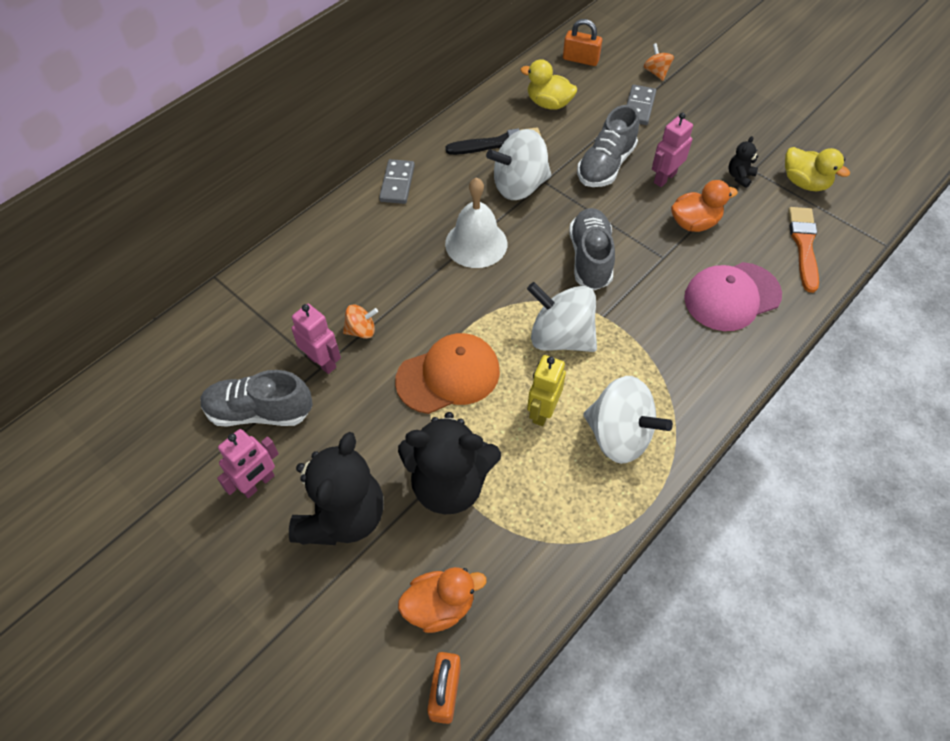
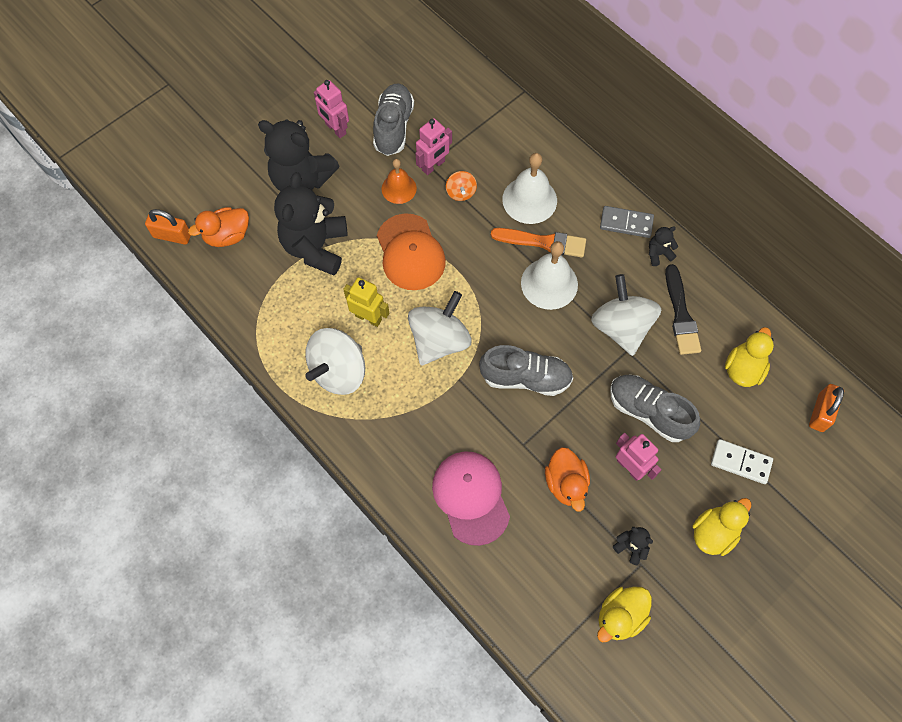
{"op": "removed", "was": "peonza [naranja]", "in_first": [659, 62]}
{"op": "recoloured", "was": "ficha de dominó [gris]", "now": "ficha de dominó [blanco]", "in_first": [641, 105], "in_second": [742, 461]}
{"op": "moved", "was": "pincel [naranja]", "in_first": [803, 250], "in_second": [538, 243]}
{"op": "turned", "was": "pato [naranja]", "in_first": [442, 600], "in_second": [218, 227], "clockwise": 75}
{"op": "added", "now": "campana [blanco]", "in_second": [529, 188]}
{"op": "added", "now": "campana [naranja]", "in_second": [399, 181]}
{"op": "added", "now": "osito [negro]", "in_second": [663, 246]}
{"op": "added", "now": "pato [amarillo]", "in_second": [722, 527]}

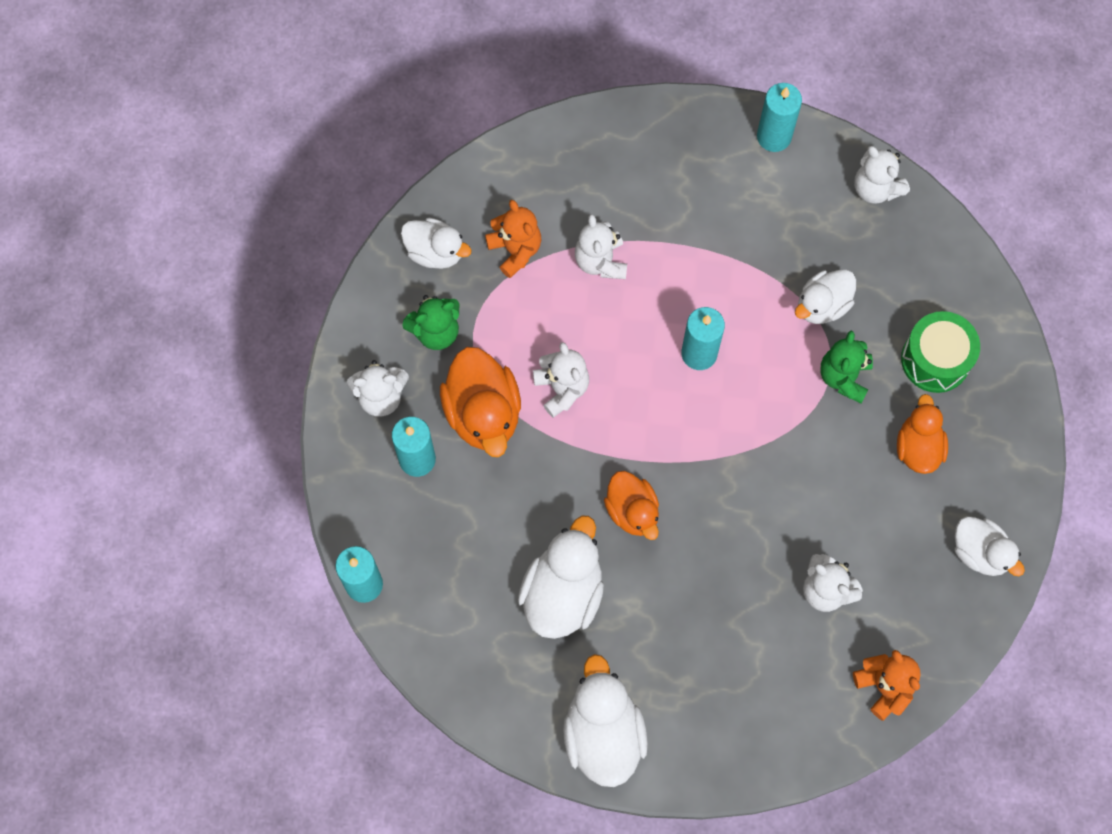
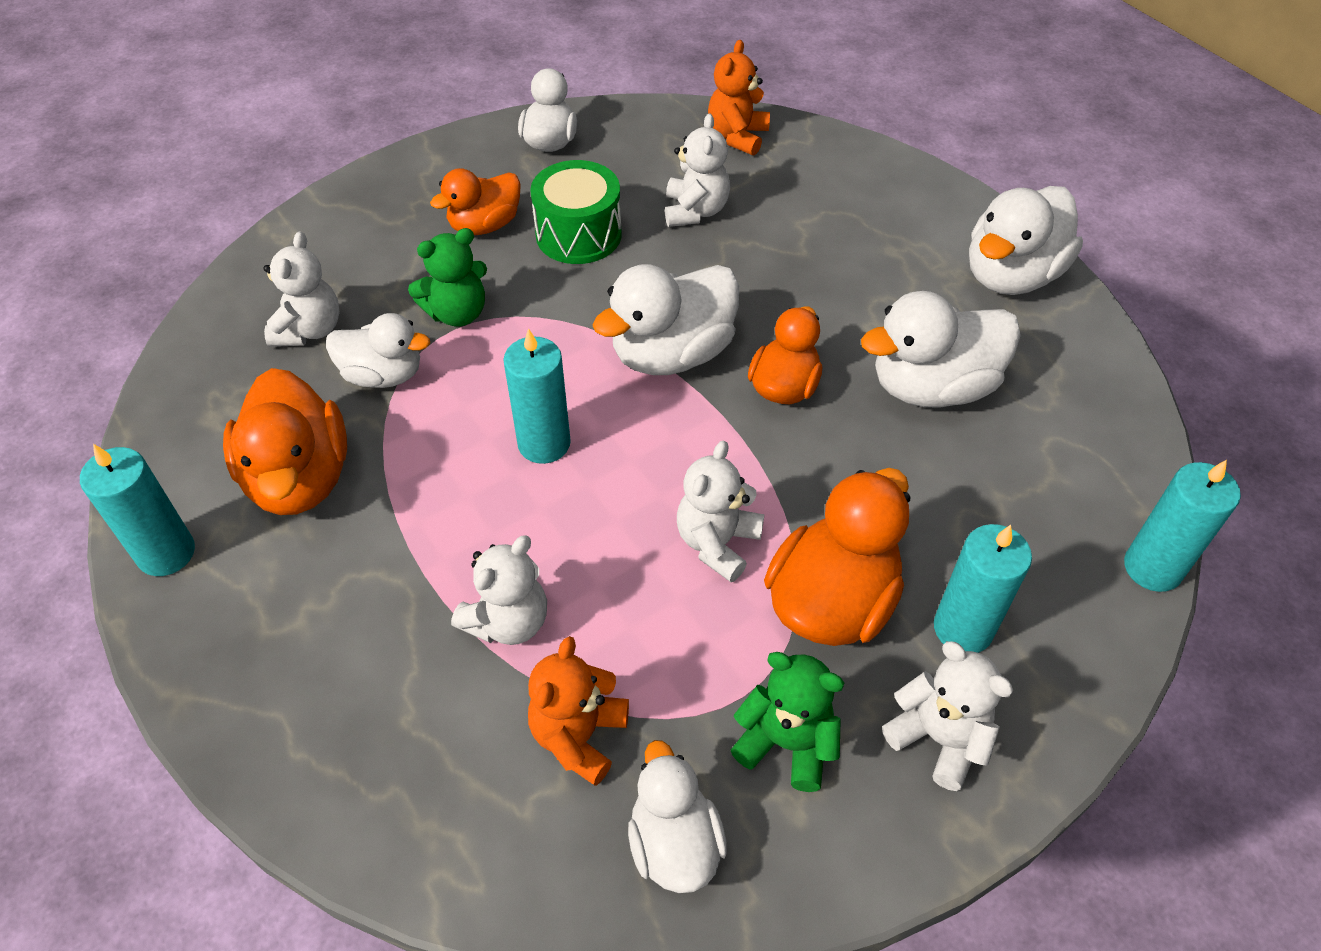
{"op": "moved", "was": "osito [blanco]", "in_first": [882, 175], "in_second": [301, 289]}
{"op": "moved", "was": "tambor [verde]", "in_first": [940, 352], "in_second": [576, 212]}
{"op": "added", "now": "pato [blanco]", "in_second": [666, 319]}
{"op": "added", "now": "pato [naranja]", "in_second": [285, 441]}

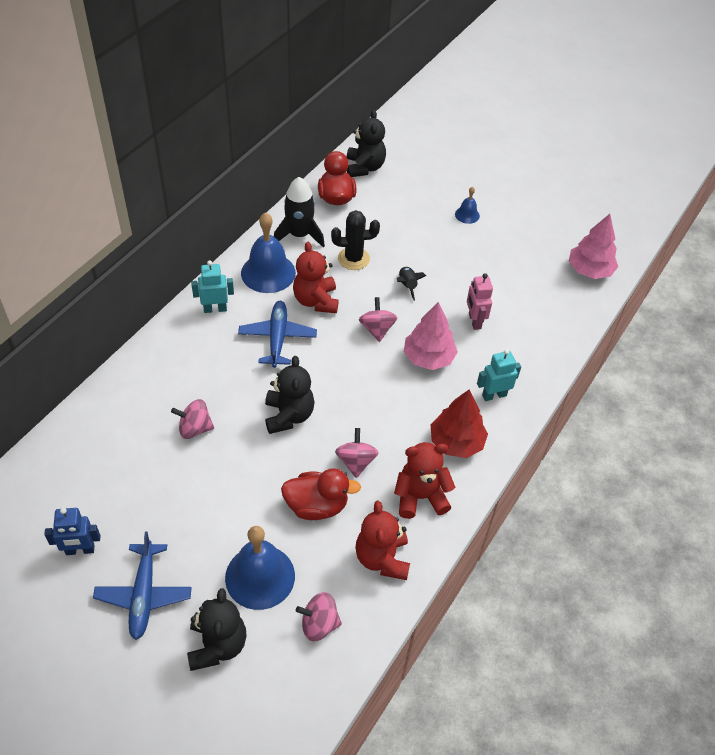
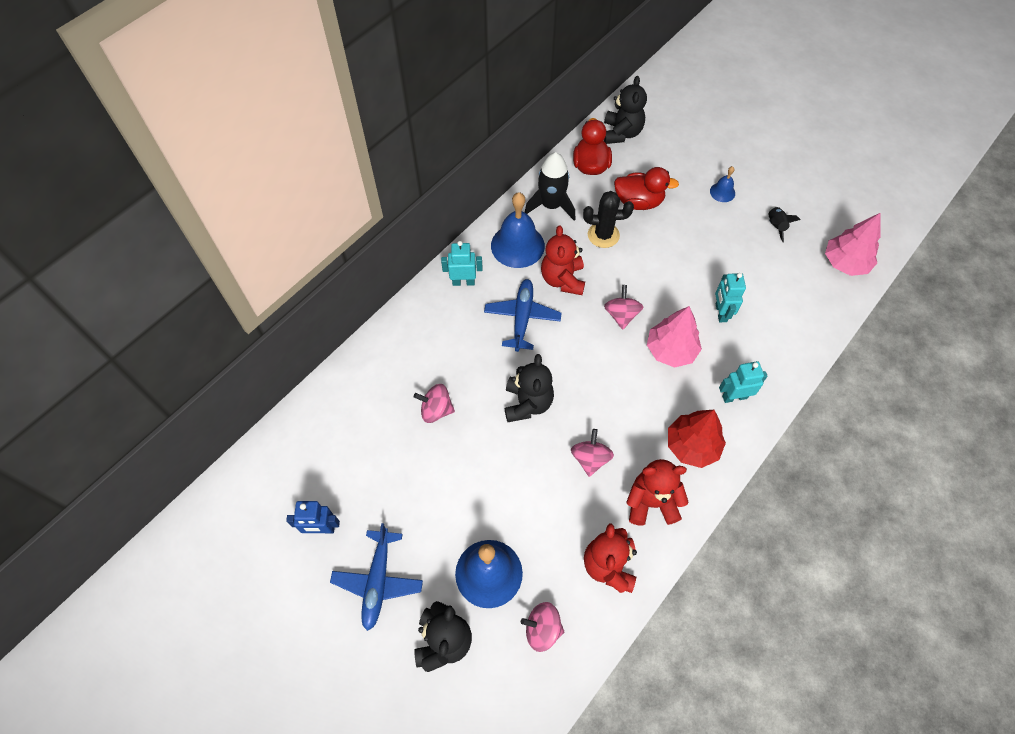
{"op": "moved", "was": "cohete [negro]", "in_first": [411, 283], "in_second": [785, 224]}
{"op": "recoloured", "was": "robot [rosa]", "now": "robot [turquesa]", "in_first": [480, 301], "in_second": [730, 297]}
{"op": "moved", "was": "pato [rojo]", "in_first": [321, 494], "in_second": [646, 188]}

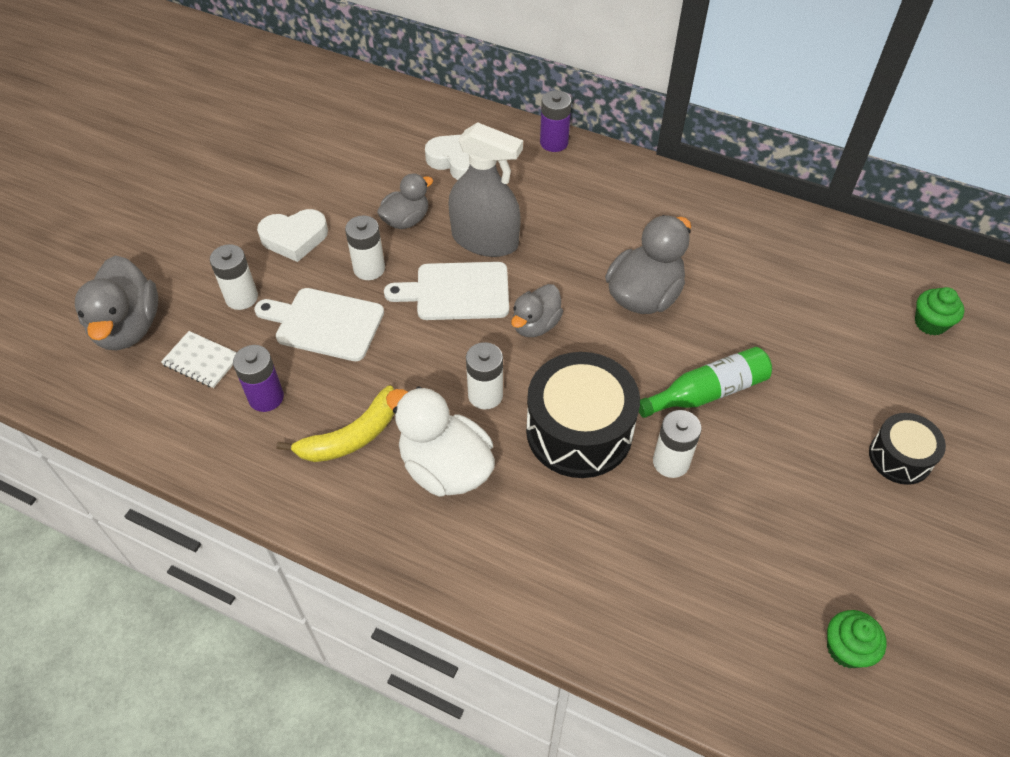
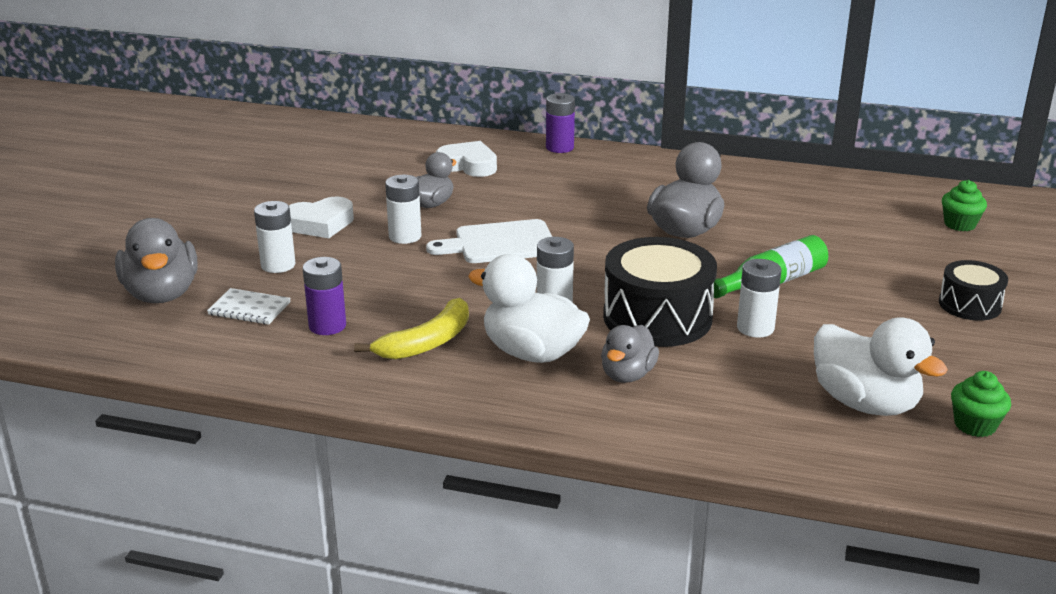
{"op": "removed", "was": "pulverizador [gris]", "in_first": [485, 189]}
{"op": "moved", "was": "pato [gris]", "in_first": [537, 310], "in_second": [630, 354]}
{"op": "removed", "was": "tabla de cortar [blanco]", "in_first": [319, 324]}
{"op": "added", "now": "pato [blanco]", "in_second": [881, 366]}

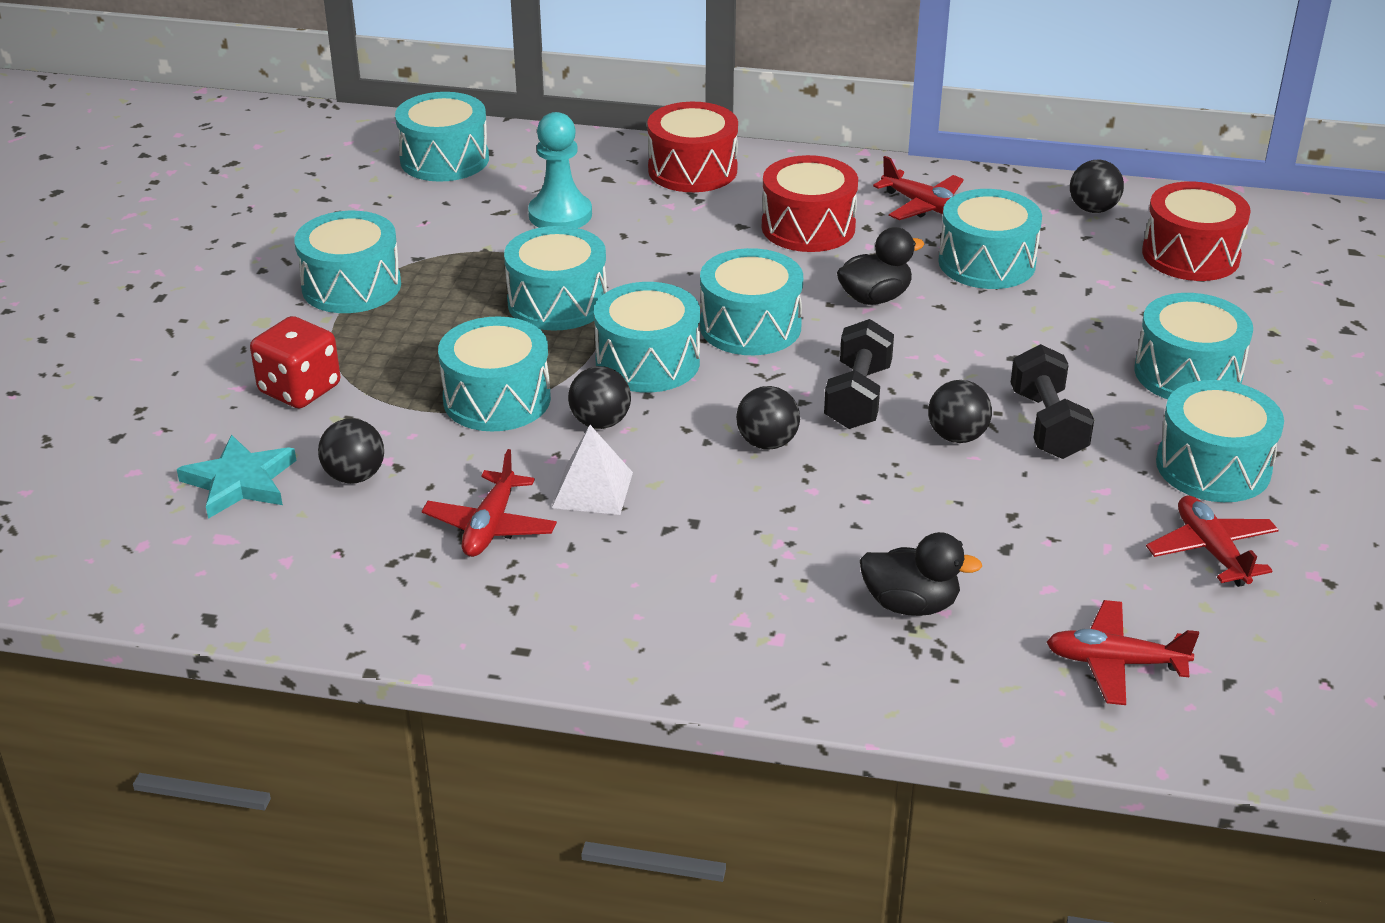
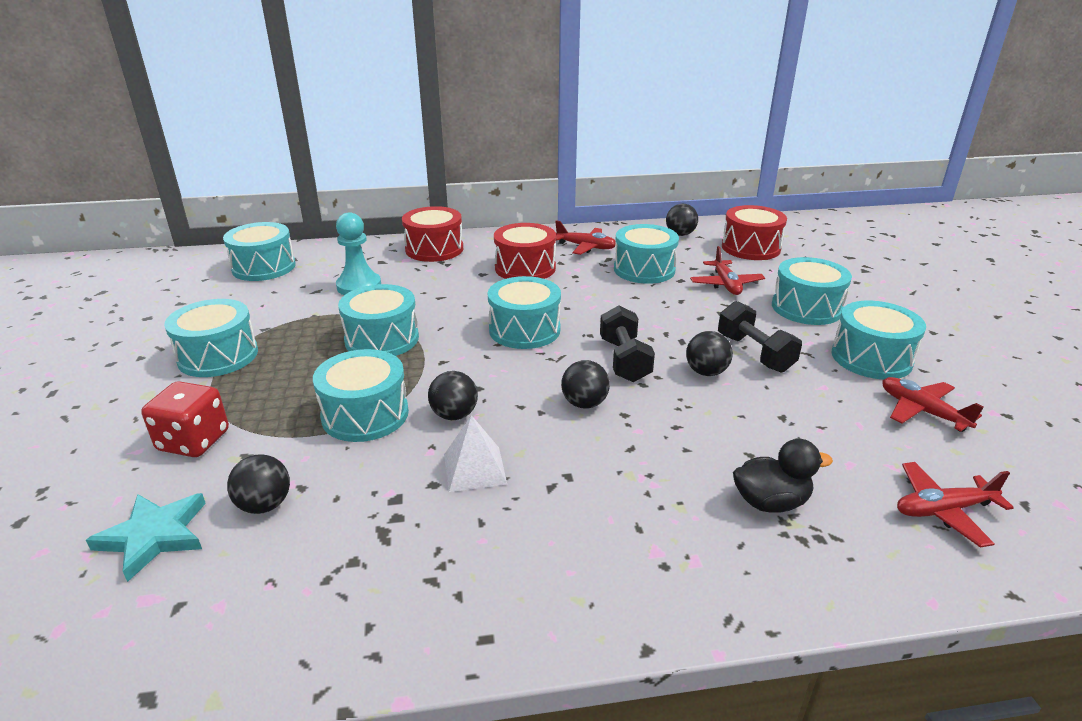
{"op": "removed", "was": "pato [negro]", "in_first": [880, 266]}
{"op": "removed", "was": "tambor [turquesa]", "in_first": [647, 337]}
{"op": "moved", "was": "avión [rojo]", "in_first": [489, 503], "in_second": [727, 270]}

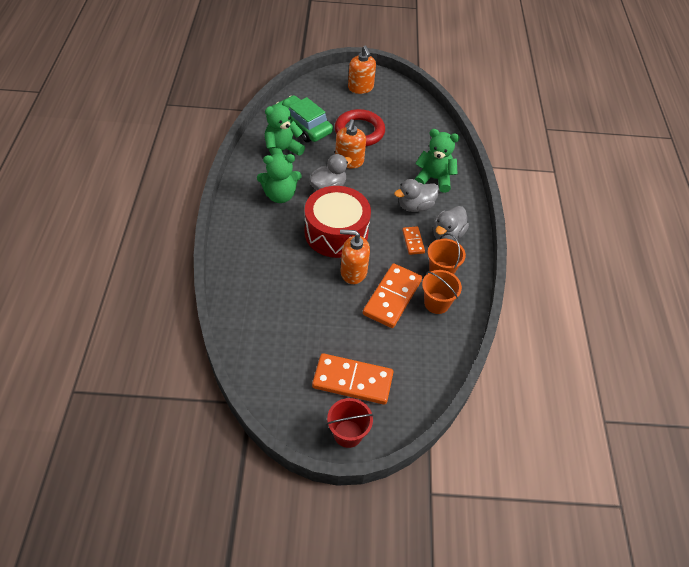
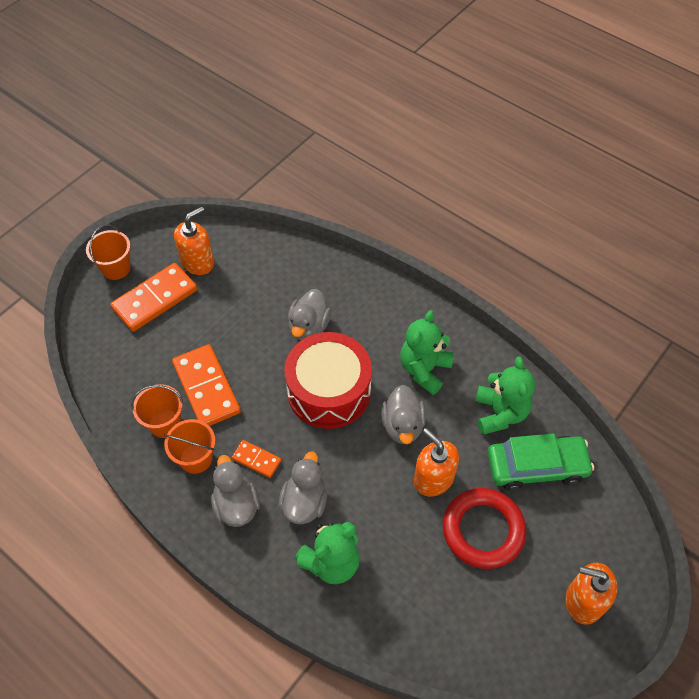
{"op": "moved", "was": "dispensador de jabón [naranja]", "in_first": [355, 256], "in_second": [194, 240]}
{"op": "recoloured", "was": "balde [rojo]", "now": "balde [naranja]", "in_first": [350, 423], "in_second": [108, 252]}
{"op": "added", "now": "pato [gris]", "in_second": [309, 315]}

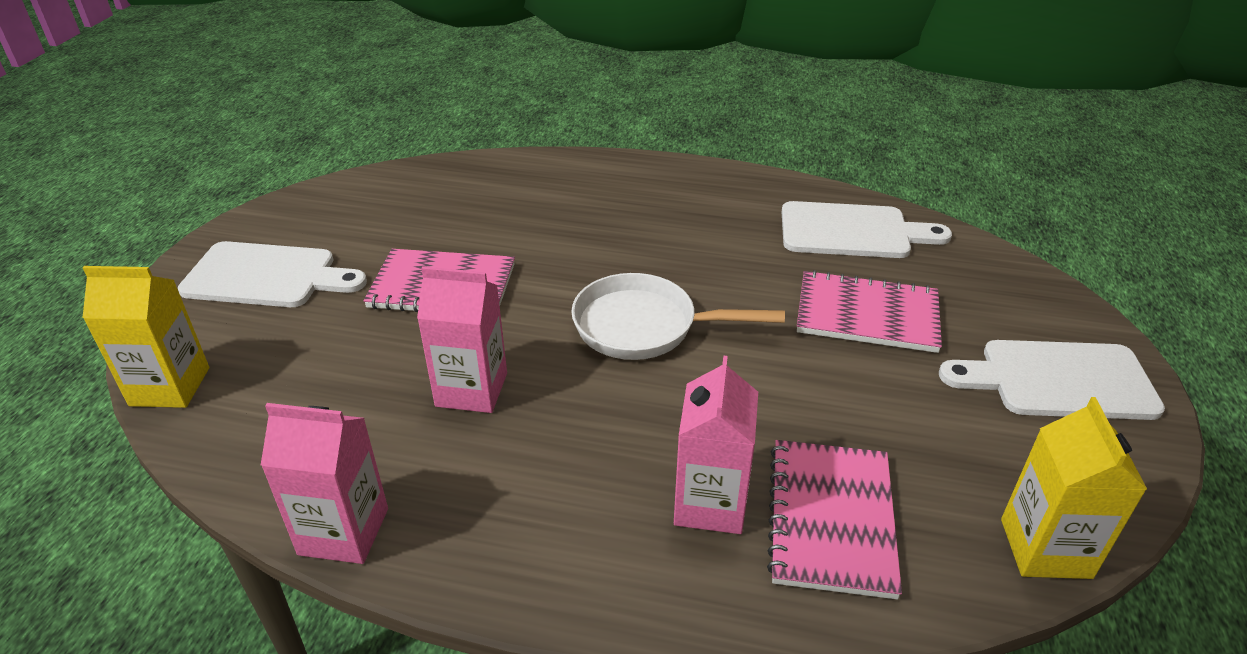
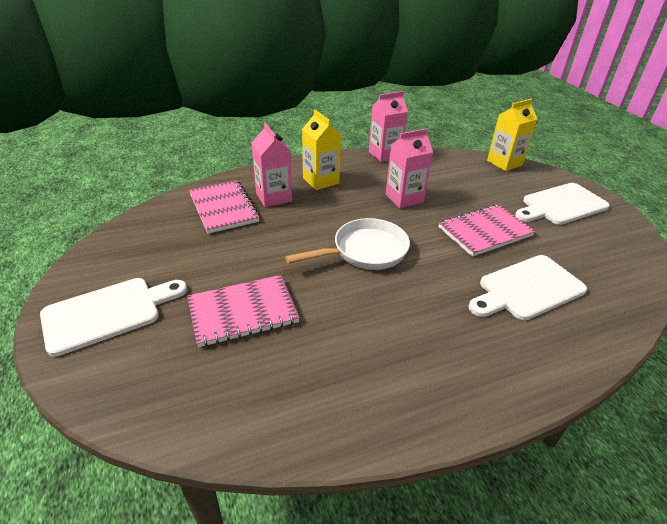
{"op": "moved", "was": "tabla de cortar [blanco]", "in_first": [867, 229], "in_second": [528, 287]}
{"op": "moved", "was": "cartón de leche [amarillo]", "in_first": [1074, 488], "in_second": [322, 150]}

